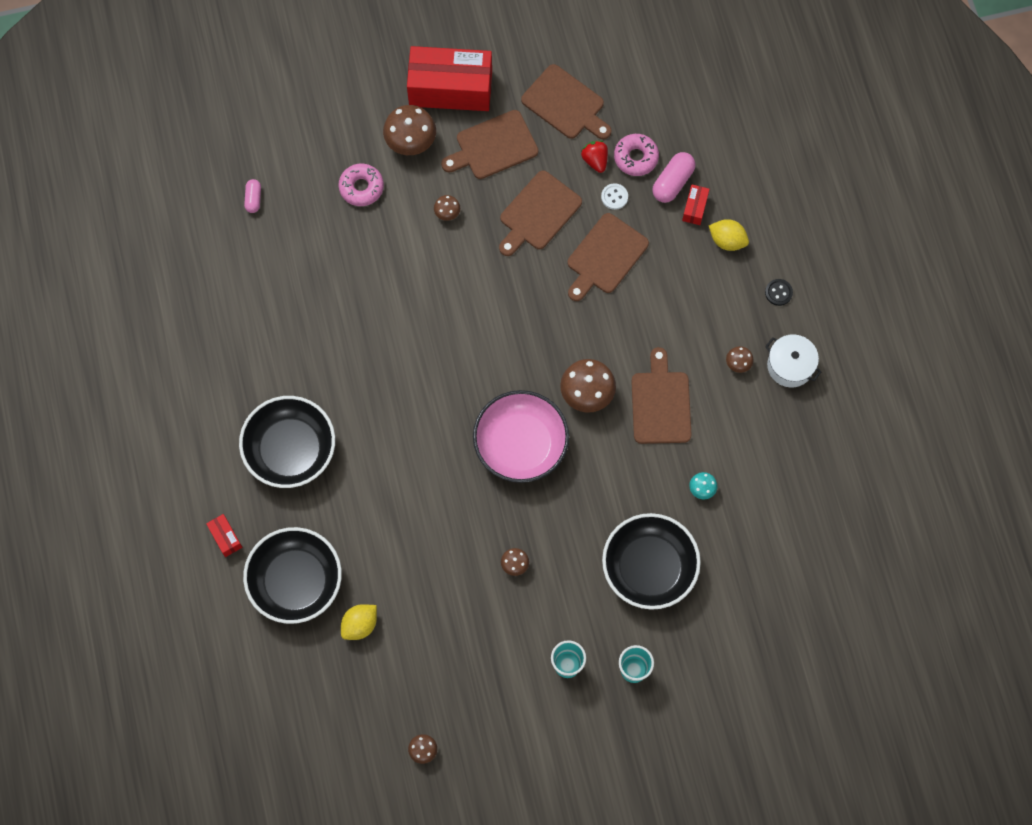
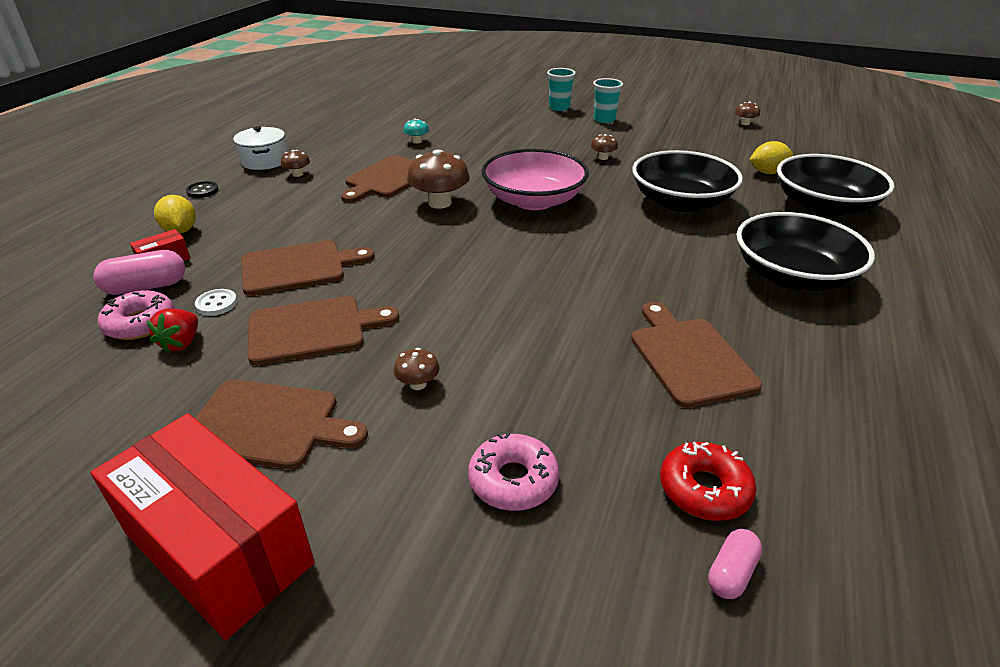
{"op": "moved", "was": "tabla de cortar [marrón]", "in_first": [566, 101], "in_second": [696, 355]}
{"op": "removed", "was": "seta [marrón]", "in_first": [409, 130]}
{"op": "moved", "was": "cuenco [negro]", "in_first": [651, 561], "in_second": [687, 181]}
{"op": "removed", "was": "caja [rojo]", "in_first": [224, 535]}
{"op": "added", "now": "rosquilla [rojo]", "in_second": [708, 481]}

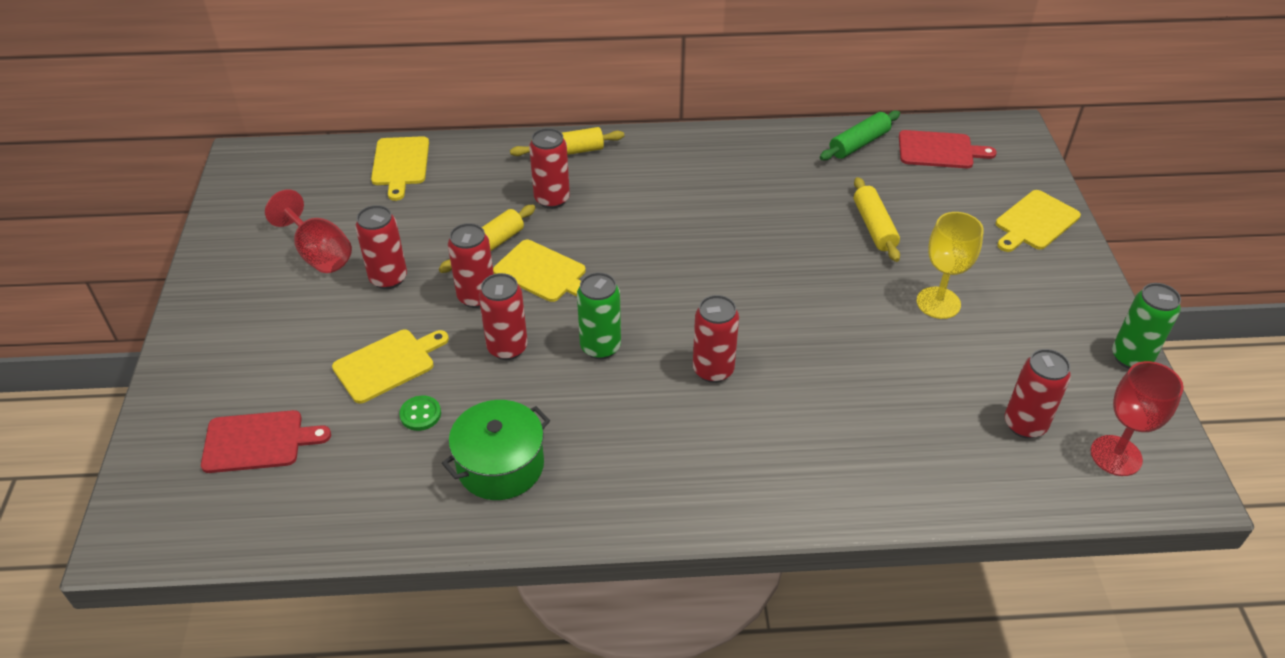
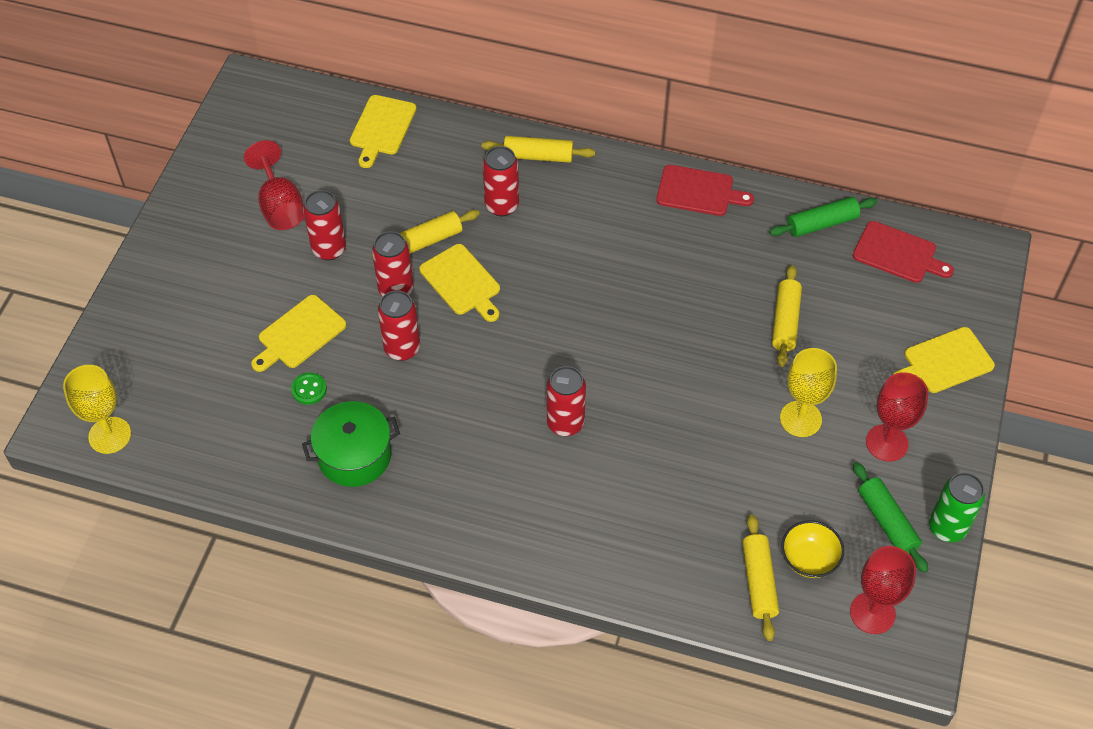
{"op": "removed", "was": "lata [verde]", "in_first": [599, 315]}
{"op": "turned", "was": "tabla de cortar [amarillo]", "in_first": [390, 367], "in_second": [299, 333], "clockwise": 150}
{"op": "replaced", "was": "lata [rojo]", "now": "cuenco [amarillo]", "in_first": [1038, 393], "in_second": [812, 549]}
{"op": "moved", "was": "tabla de cortar [rojo]", "in_first": [266, 441], "in_second": [705, 190]}
{"op": "added", "now": "copa [amarillo]", "in_second": [97, 409]}
{"op": "added", "now": "copa [rojo]", "in_second": [897, 416]}
{"op": "added", "now": "rodillo [verde]", "in_second": [890, 517]}
{"op": "added", "now": "rodillo [amarillo]", "in_second": [760, 577]}

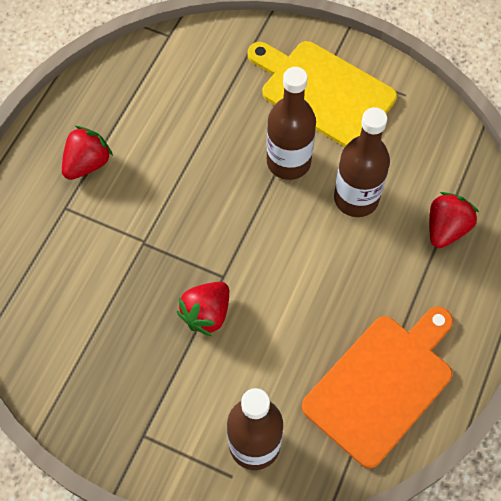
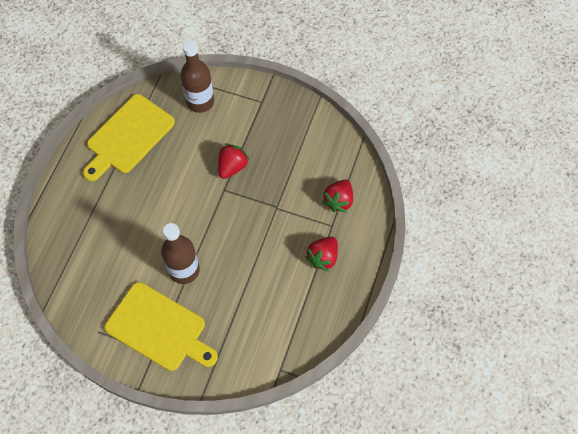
{"op": "removed", "was": "botella [marrón]", "in_first": [362, 162]}
{"op": "moved", "was": "fresa [rojo]", "in_first": [454, 220], "in_second": [337, 196]}
{"op": "recoloured", "was": "tabla de cortar [naranja]", "now": "tabla de cortar [amarillo]", "in_first": [377, 387], "in_second": [129, 137]}

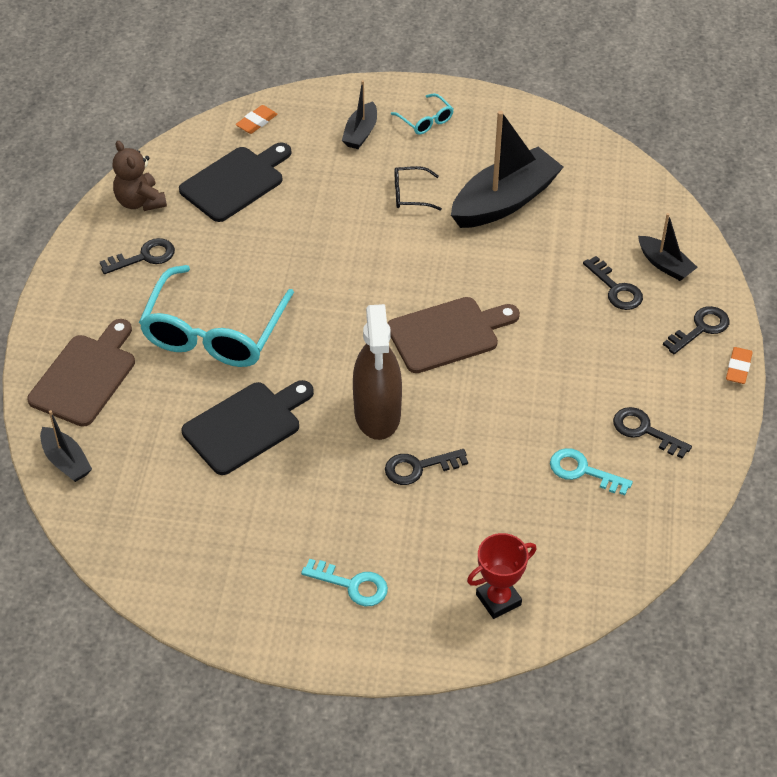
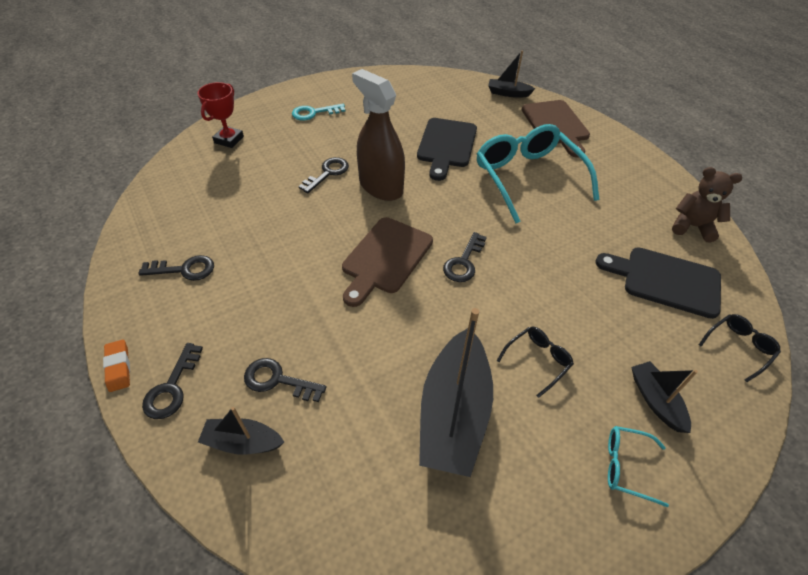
{"op": "replaced", "was": "goma de borrar [naranja]", "now": "gafas [negro]", "in_first": [256, 119], "in_second": [740, 348]}
{"op": "turned", "was": "tabla de cortar [negro]", "in_first": [235, 182], "in_second": [658, 283], "clockwise": 105}
{"op": "moved", "was": "llave [negro]", "in_first": [137, 256], "in_second": [465, 257]}
{"op": "removed", "was": "llave [turquesa]", "in_first": [591, 471]}

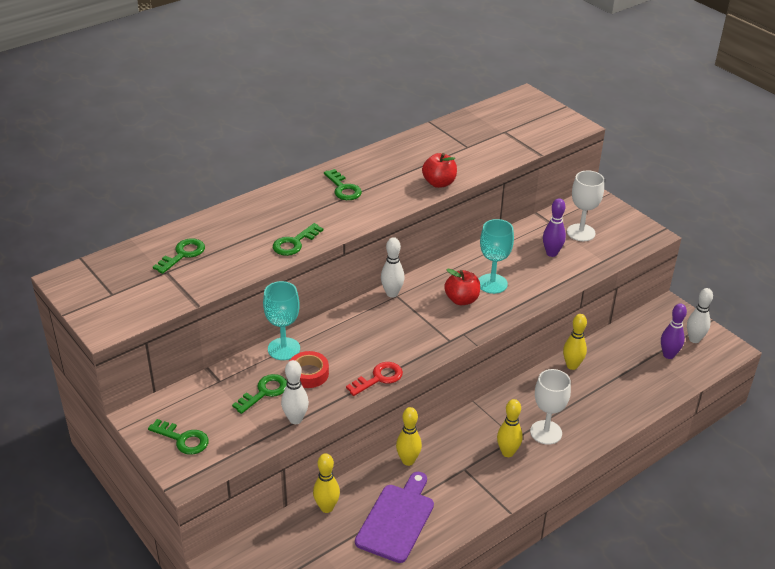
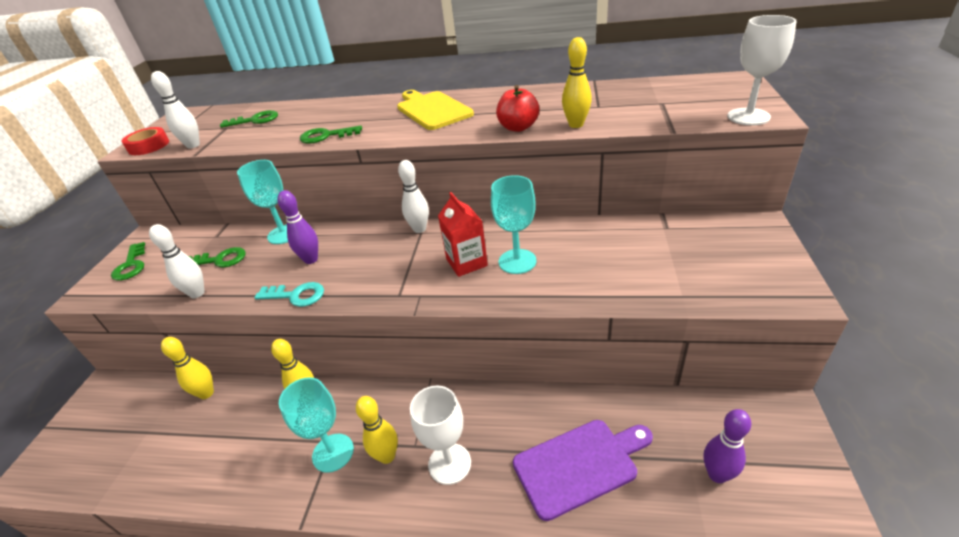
{"op": "replaced", "was": "llave [verde]", "now": "tabla de cortar [amarillo]", "in_first": [343, 184], "in_second": [435, 110]}
{"op": "moved", "was": "copa [blanco]", "in_first": [585, 205], "in_second": [762, 70]}
{"op": "moved", "was": "bolo [morado]", "in_first": [554, 227], "in_second": [297, 227]}
{"op": "replaced", "was": "manzana [rojo]", "now": "cartón de leche [rojo]", "in_first": [462, 287], "in_second": [463, 234]}
{"op": "moved", "was": "bolo [blanco]", "in_first": [700, 315], "in_second": [175, 110]}
{"op": "moved", "was": "bolo [amarillo]", "in_first": [575, 342], "in_second": [577, 82]}
{"op": "moved", "was": "cinta adhesiva [rojo]", "in_first": [309, 369], "in_second": [145, 141]}
{"op": "recoloured", "was": "llave [rojo]", "now": "llave [turquesa]", "in_first": [374, 379], "in_second": [289, 294]}
{"op": "moved", "was": "tabla de cortar [morado]", "in_first": [394, 517], "in_second": [583, 470]}
{"op": "added", "now": "copa [turquesa]", "in_second": [316, 425]}

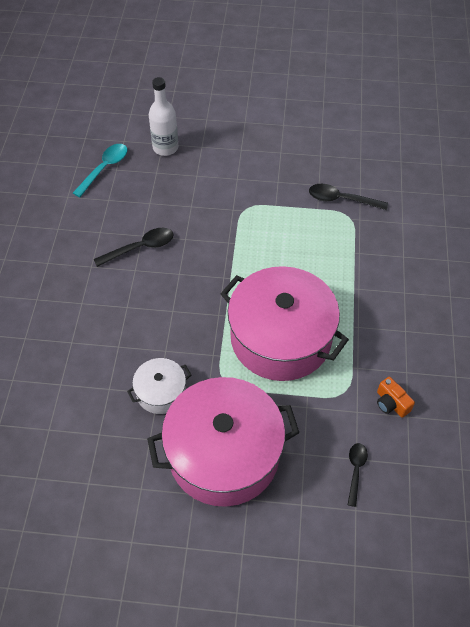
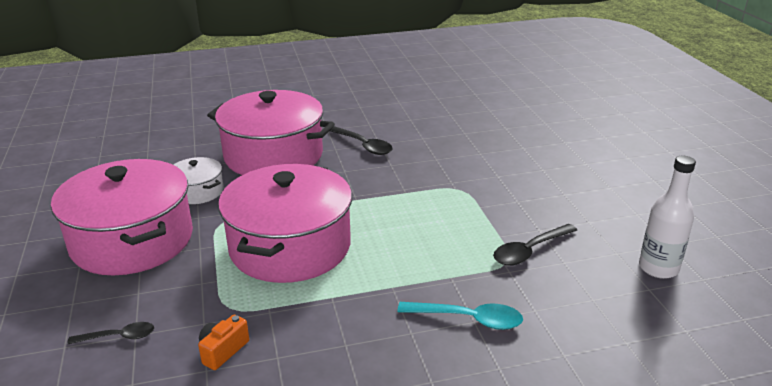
{"op": "moved", "was": "botella [blanco]", "in_first": [163, 116], "in_second": [667, 217]}
{"op": "moved", "was": "cuchara [turquesa]", "in_first": [100, 170], "in_second": [460, 316]}
{"op": "turned", "was": "cuchara [negro]", "in_first": [348, 197], "in_second": [535, 244], "clockwise": -120}
{"op": "added", "now": "olla [rosa]", "in_second": [271, 132]}

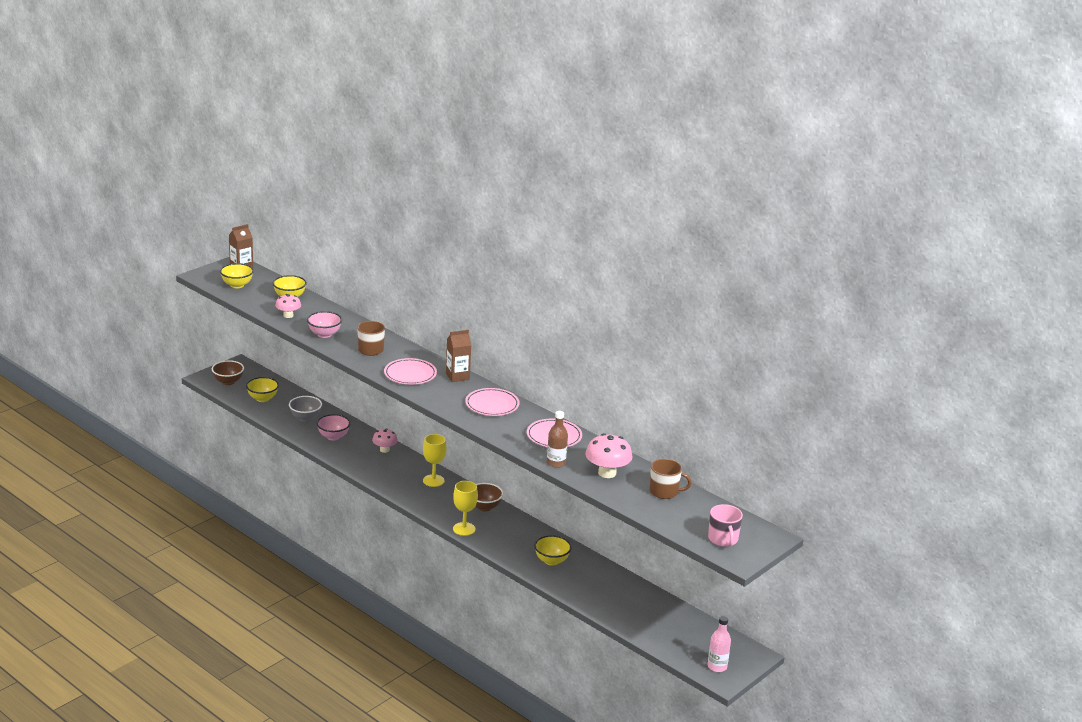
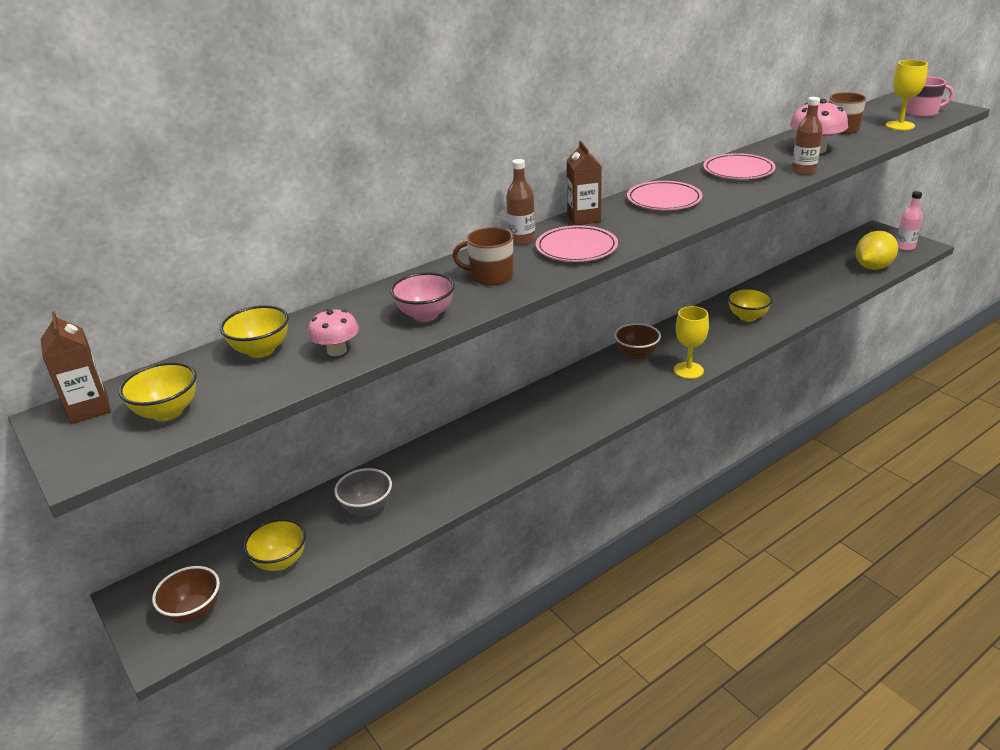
{"op": "removed", "was": "cuenco [rosa]", "in_first": [333, 427]}
{"op": "removed", "was": "seta [rosa]", "in_first": [385, 440]}
{"op": "moved", "was": "copa [amarillo]", "in_first": [434, 460], "in_second": [907, 95]}
{"op": "added", "now": "botella [marrón]", "in_second": [520, 202]}
{"op": "added", "now": "limón [amarillo]", "in_second": [877, 250]}

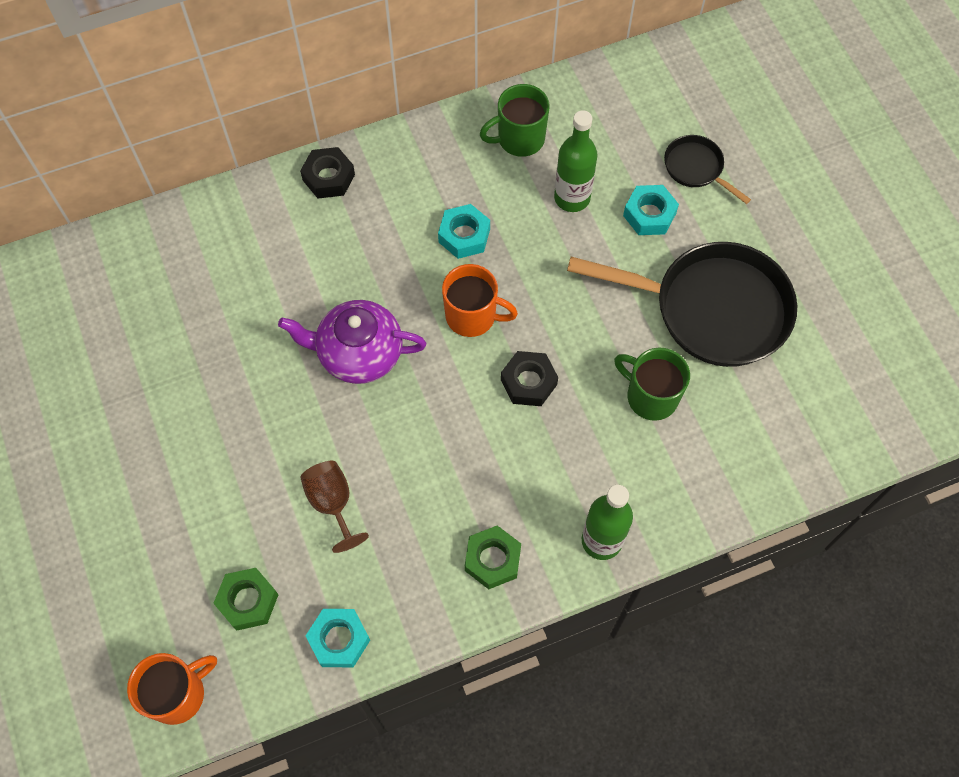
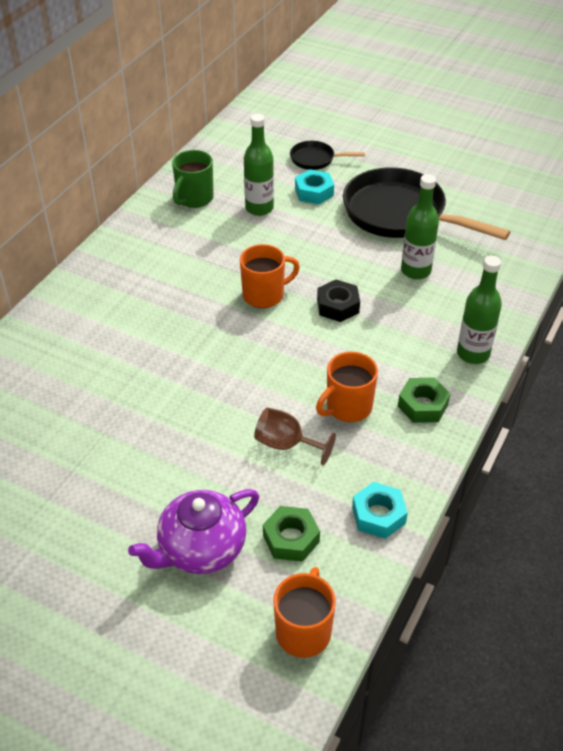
{"op": "removed", "was": "tuerca [negro]", "in_first": [327, 172]}
{"op": "removed", "was": "tuerca [turquesa]", "in_first": [464, 231]}
{"op": "turned", "was": "sartén [negro]", "in_first": [682, 304], "in_second": [426, 203], "clockwise": -120}
{"op": "moved", "was": "tetera [morado]", "in_first": [352, 342], "in_second": [193, 531]}
{"op": "replaced", "was": "taza [verde]", "now": "botella [verde]", "in_first": [652, 384], "in_second": [420, 226]}
{"op": "added", "now": "taza [naranja]", "in_second": [347, 387]}

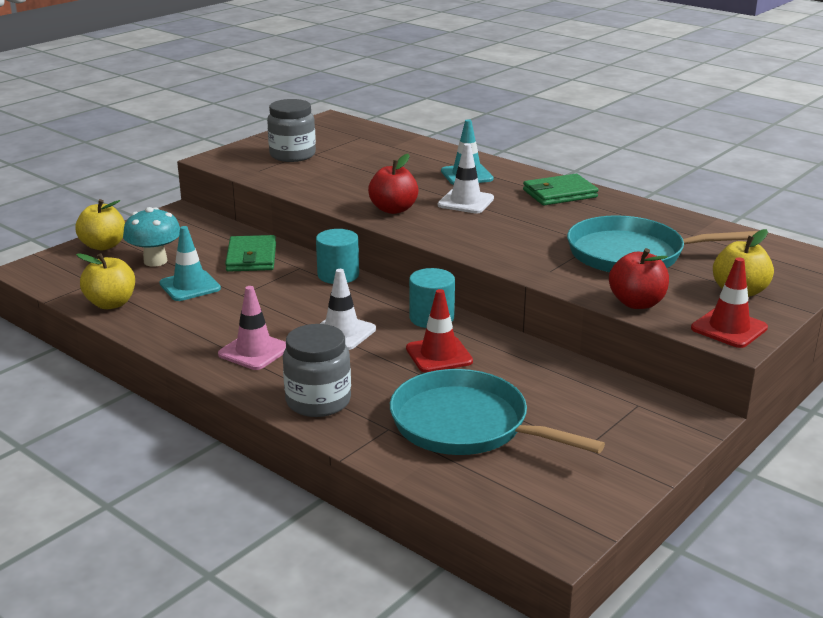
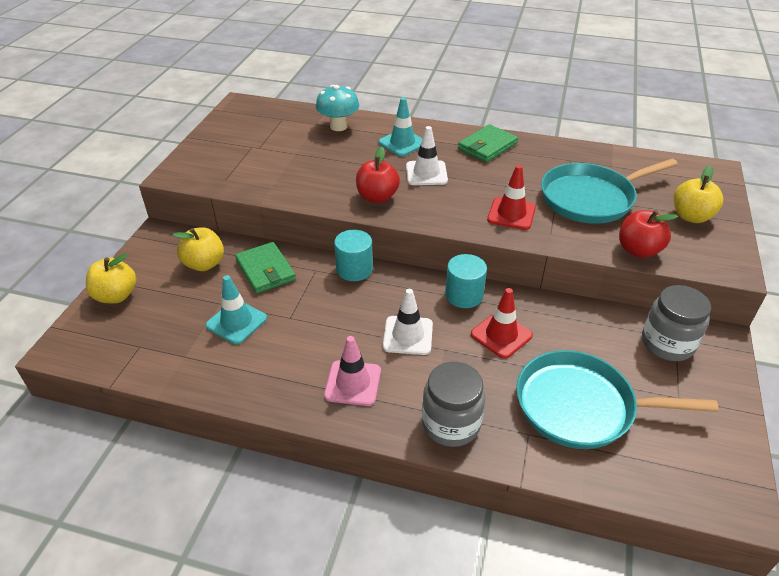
{"op": "moved", "was": "tarro [gris]", "in_first": [291, 130], "in_second": [676, 323]}
{"op": "moved", "was": "seta [turquesa]", "in_first": [151, 237], "in_second": [337, 108]}
{"op": "moved", "was": "manzana [amarillo]", "in_first": [105, 281], "in_second": [198, 249]}
{"op": "moved", "was": "cono de tráfico [rojo]", "in_first": [729, 302], "in_second": [511, 197]}

